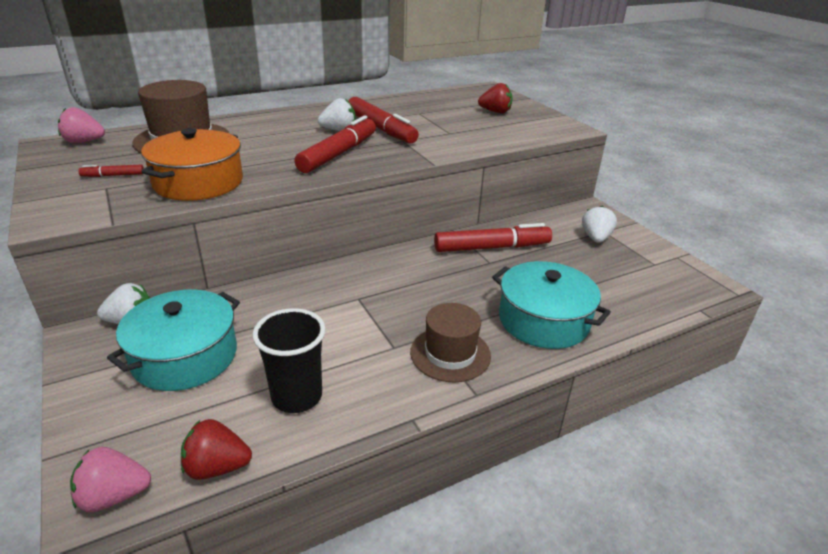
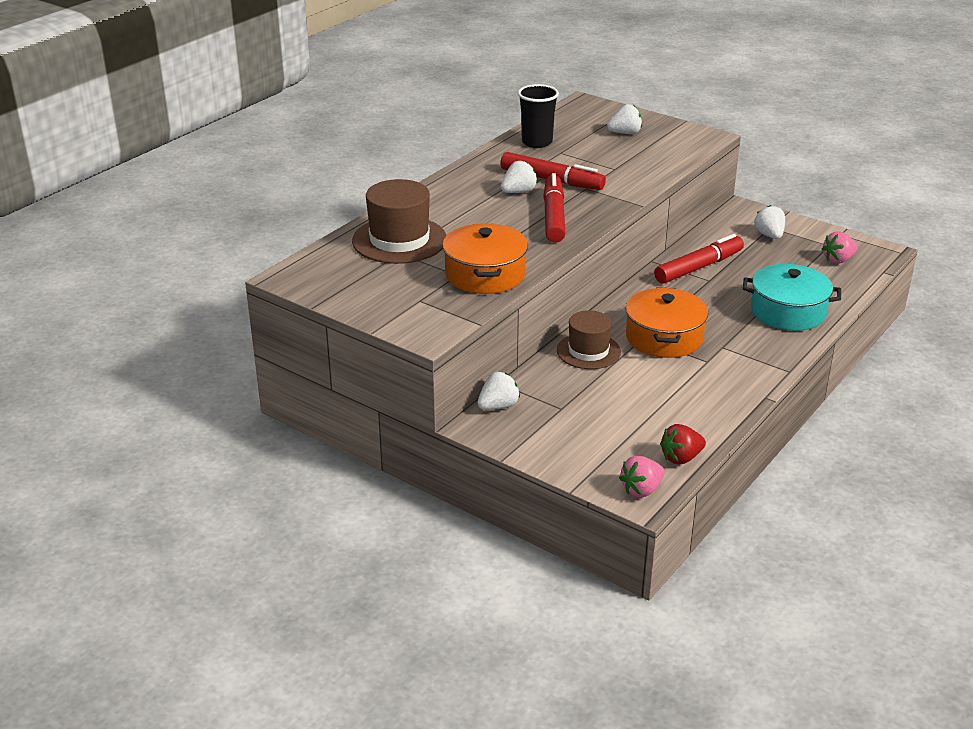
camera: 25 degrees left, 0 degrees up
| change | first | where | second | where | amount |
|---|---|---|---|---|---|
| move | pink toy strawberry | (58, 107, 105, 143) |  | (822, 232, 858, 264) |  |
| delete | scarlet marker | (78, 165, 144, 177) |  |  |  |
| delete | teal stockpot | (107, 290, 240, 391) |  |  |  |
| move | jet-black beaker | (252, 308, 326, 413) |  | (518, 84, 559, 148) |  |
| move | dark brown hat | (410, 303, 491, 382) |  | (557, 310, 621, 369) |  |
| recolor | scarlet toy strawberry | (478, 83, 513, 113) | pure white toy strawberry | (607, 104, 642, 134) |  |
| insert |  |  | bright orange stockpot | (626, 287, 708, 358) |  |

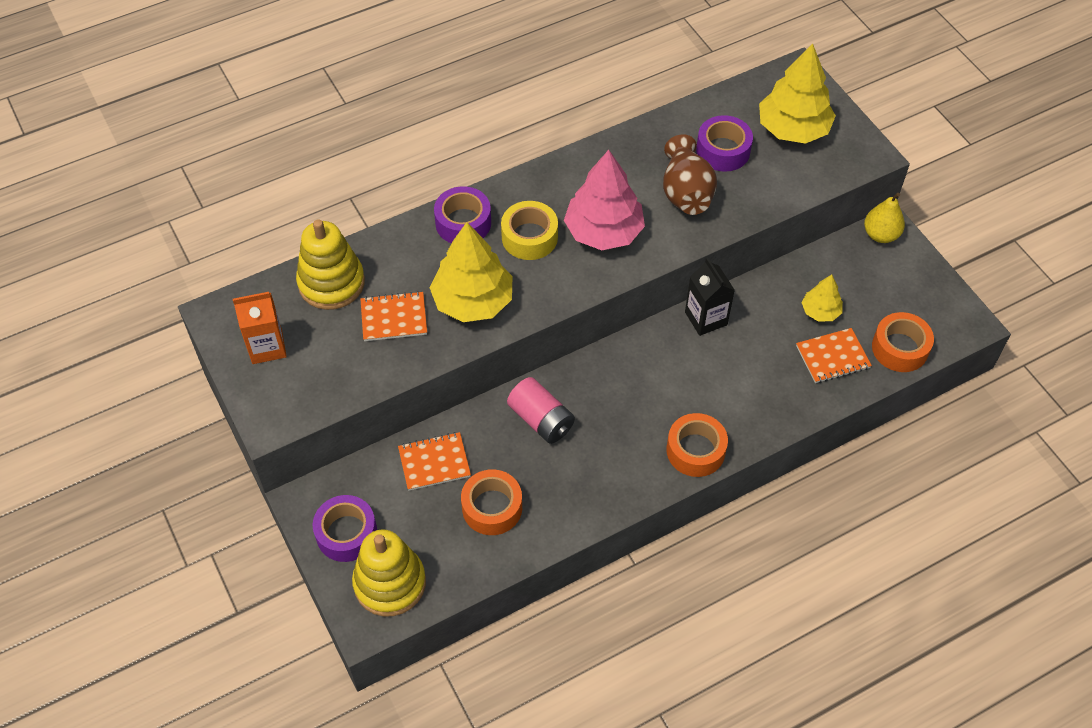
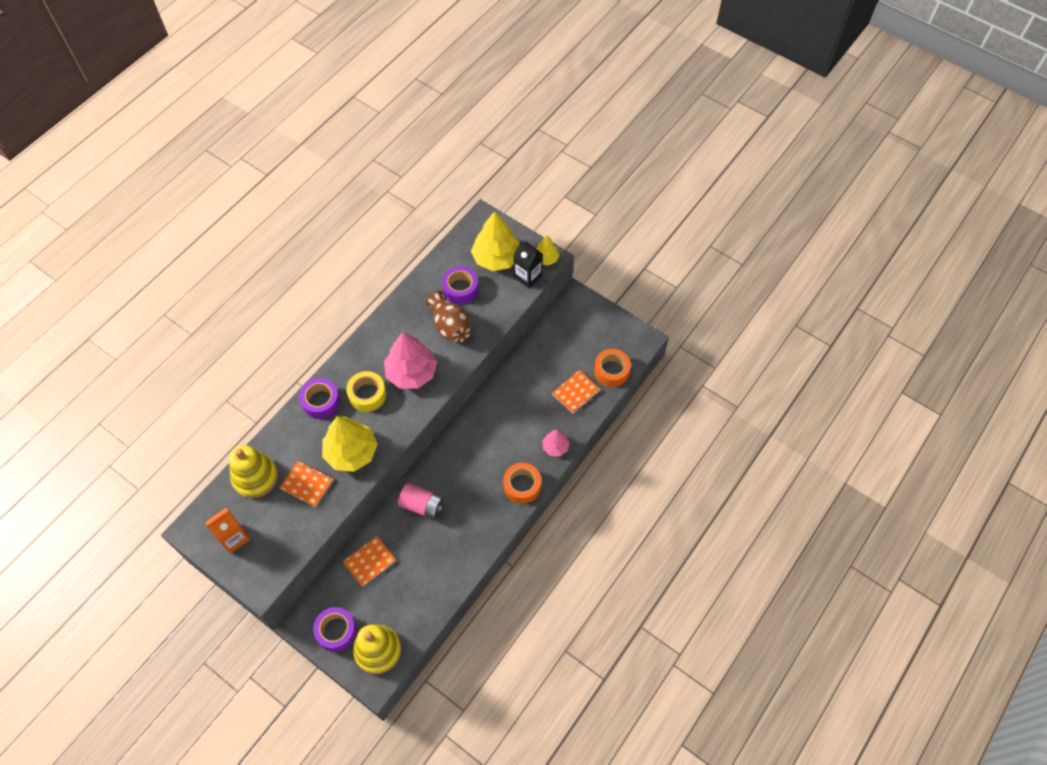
camera: 25 degrees left, 5 degrees up
| change | first | where | second | where | amount |
|---|---|---|---|---|---|
| rotate | bright orange notepad | (361, 291, 427, 341) |  | (279, 461, 333, 507) | 60 degrees clockwise |
| delete | bright orange roll of tape | (461, 469, 522, 535) |  |  |  |
| move | jet-black carton | (685, 257, 735, 336) |  | (514, 240, 543, 288) |  |
| move | bright yellow toy tree | (802, 275, 843, 322) |  | (536, 236, 559, 265) |  |
| delete | bright yellow pear fruit | (864, 193, 905, 243) |  |  |  |
| insert |  |  | pink toy tree | (542, 430, 570, 456) |  |

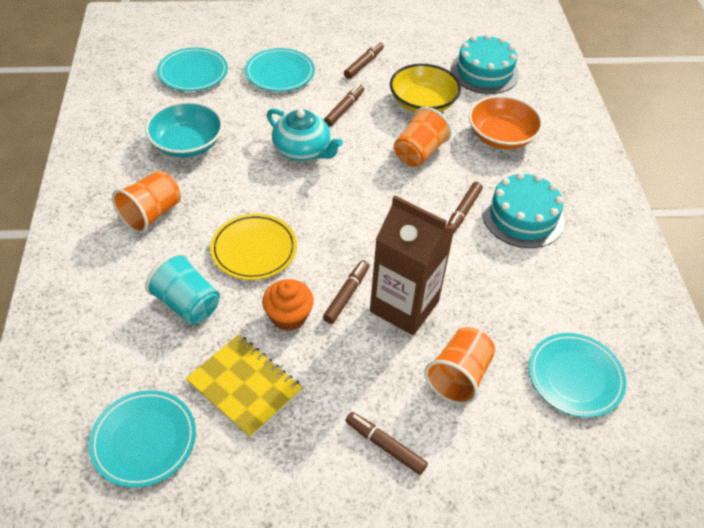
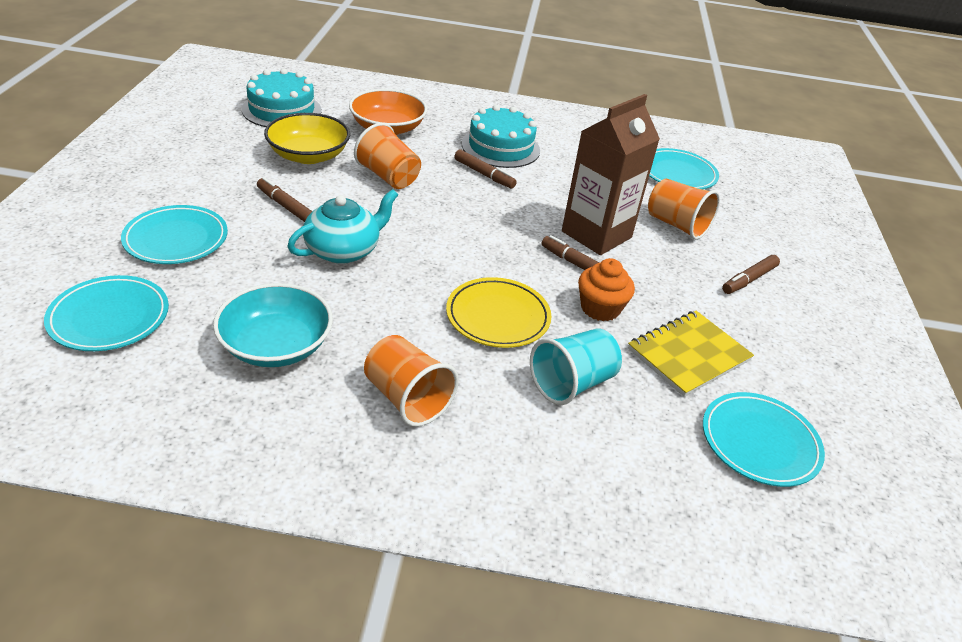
camera: 80 degrees left, 10 degrees down
| change | first | where | second | where | amount |
|---|---|---|---|---|---|
| delete | dark brown marker | (344, 41, 384, 79) |  |  |  |

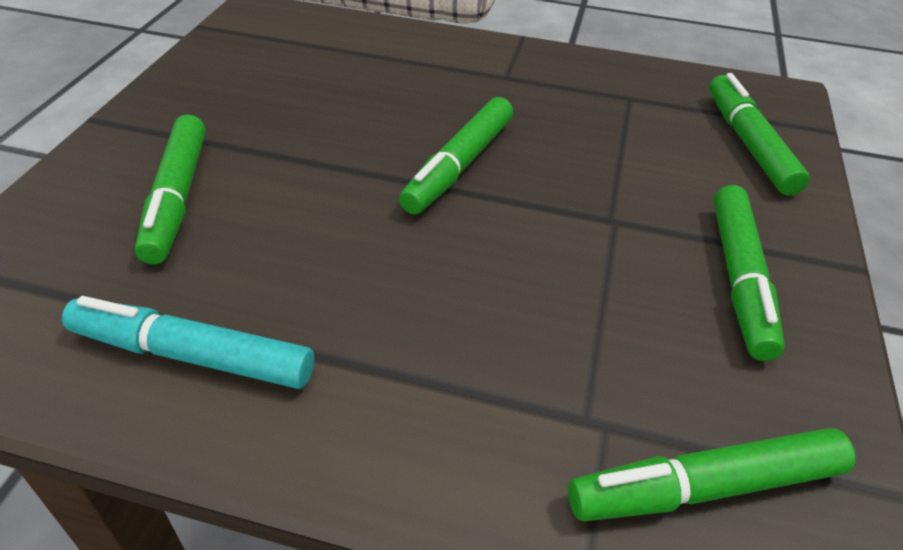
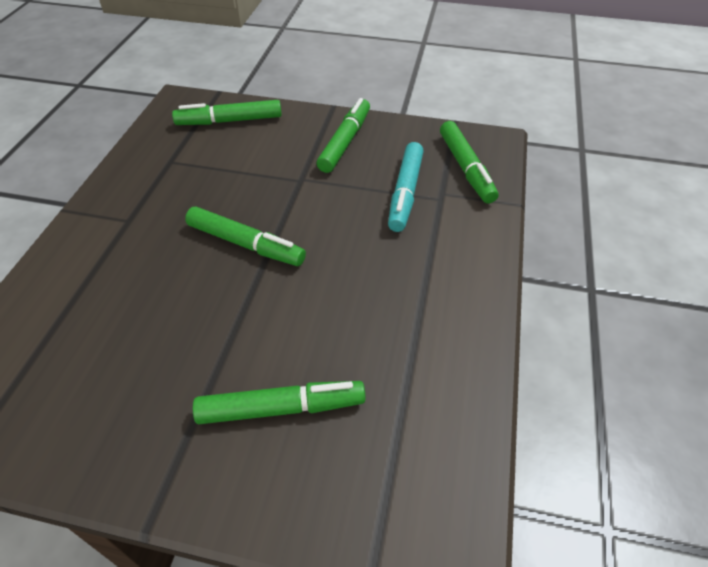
camera: 90 degrees left, 5 degrees up
| change | first | where | second | where | amount |
|---|---|---|---|---|---|
| move | teal marker | (62, 296, 314, 389) |  | (388, 142, 424, 232) |  |
| rotate | leaf-green marker | (713, 185, 785, 361) |  | (317, 98, 370, 173) | 75 degrees counterclockwise |

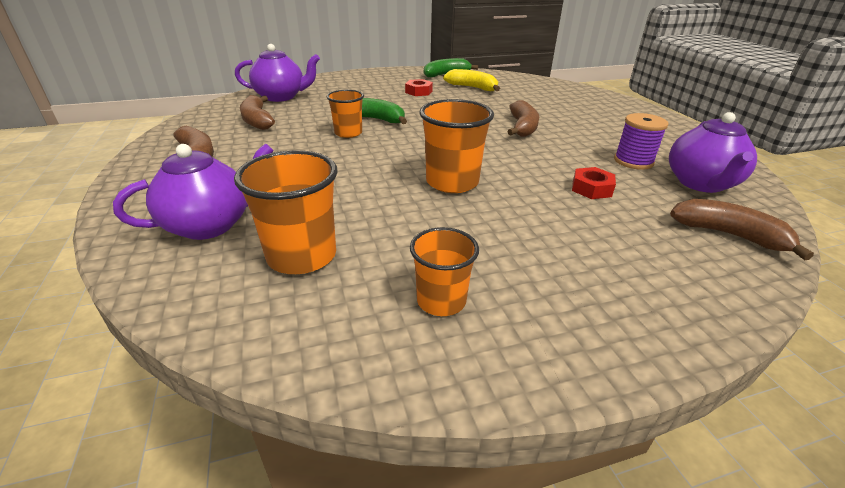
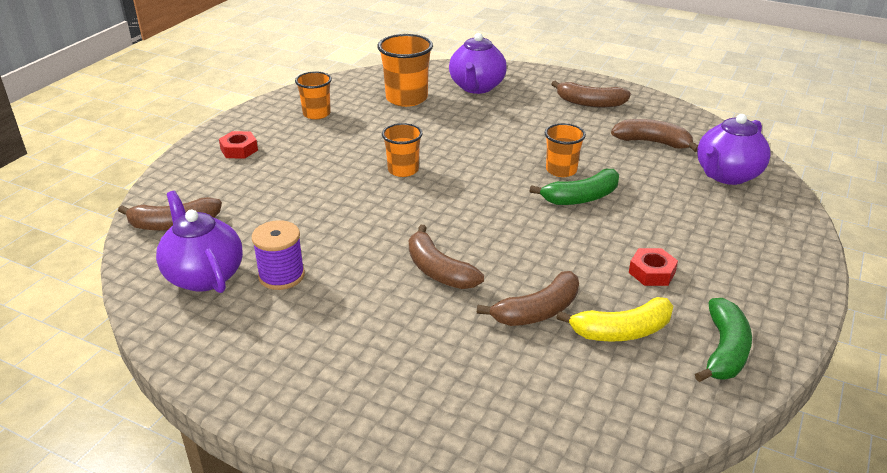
camera: 135 degrees right, 0 degrees up
| change | first | where | second | where | amount |
|---|---|---|---|---|---|
| resize | bright orange beaker | (419, 99, 494, 193) |  | (382, 123, 423, 177) | x0.64 |
| move | scarlet hexagon nut | (572, 167, 616, 199) |  | (219, 131, 258, 159) |  |
| insert |  |  | dark brown toy banana | (477, 271, 579, 326) |  |

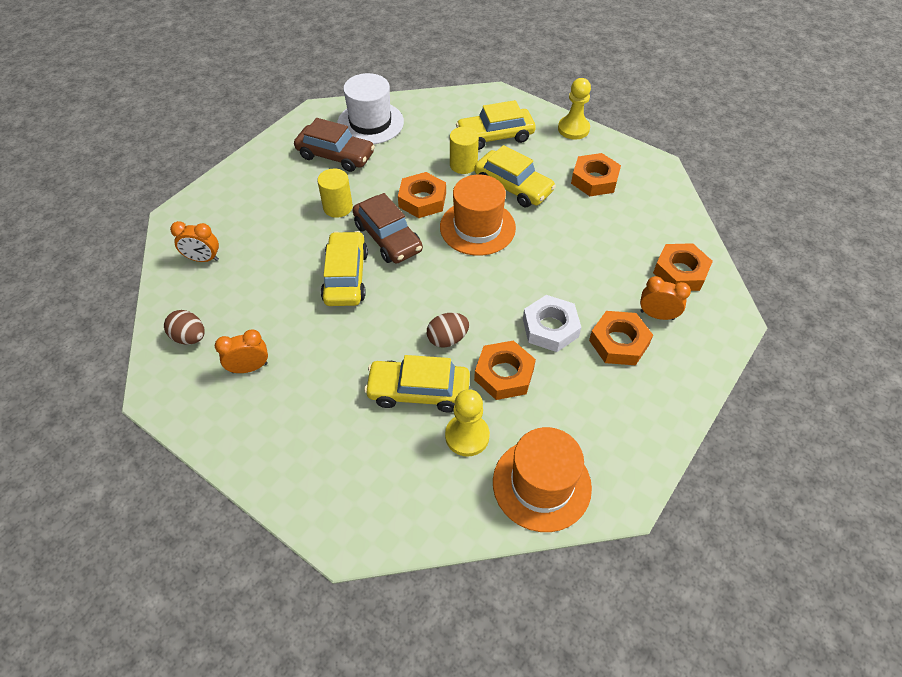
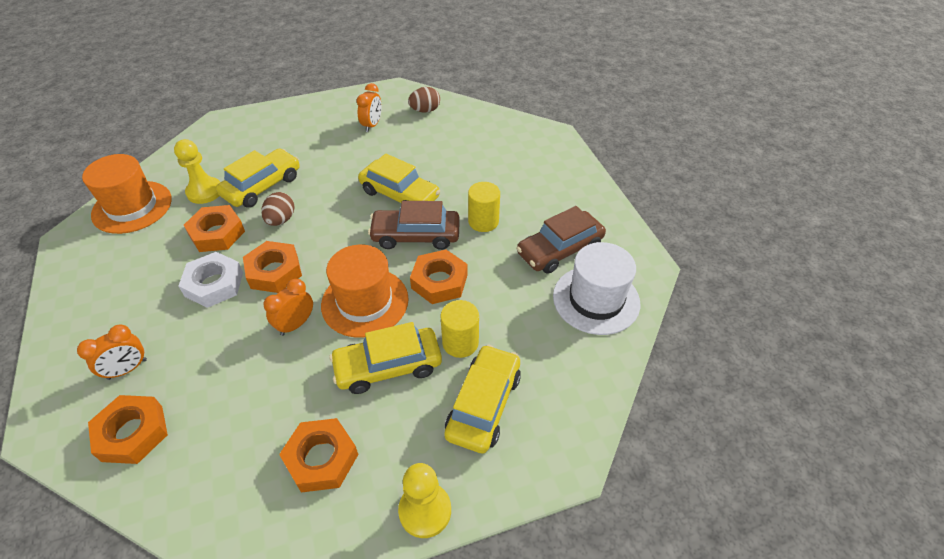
camera: 125 degrees right, 5 degrees down
| change | first | where | second | where | amount |
|---|---|---|---|---|---|
| move | bright orange clock | (170, 221, 219, 262) |  | (263, 279, 313, 336) |  |
| move | bright orange hexagon nut | (589, 311, 653, 365) |  | (243, 241, 302, 293) |  |

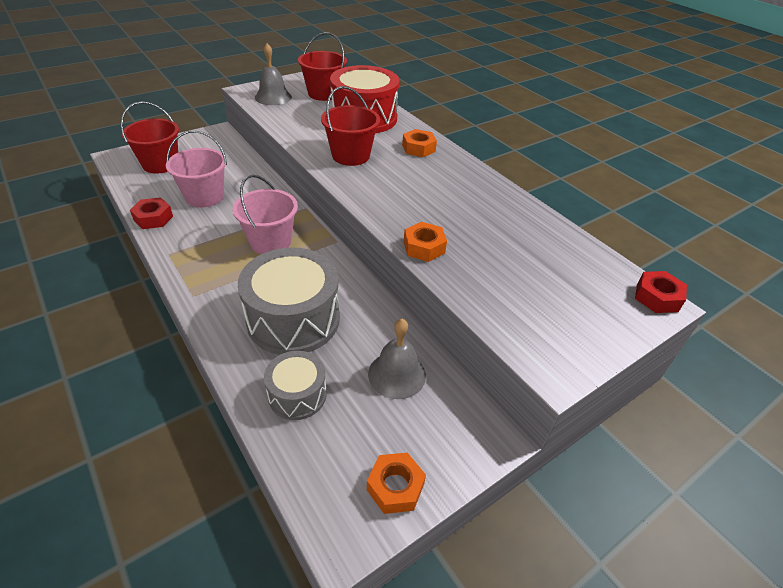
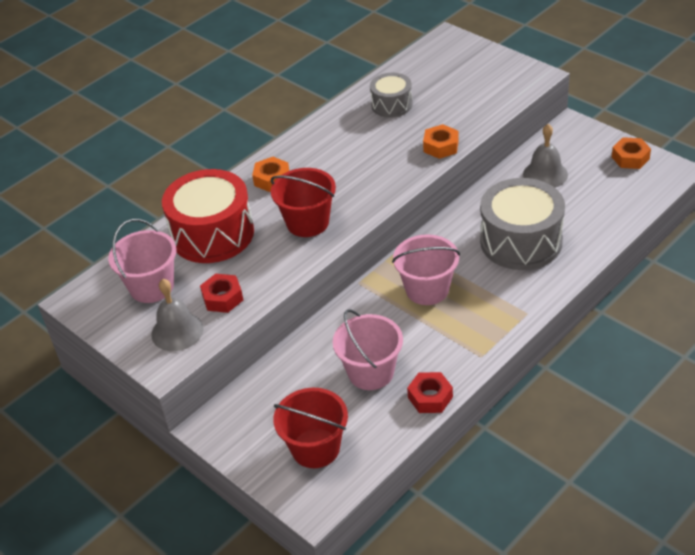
camera: 95 degrees left, 0 degrees up
| change | first | where | second | where | amount |
|---|---|---|---|---|---|
| move | gray drum | (264, 351, 327, 420) |  | (370, 73, 413, 118) |  |
| recolor | scarlet bucket | (298, 32, 347, 101) | pink bucket | (108, 219, 176, 303) |  |
| move | scarlet hexagon nut | (635, 271, 687, 313) |  | (200, 274, 243, 313) |  |

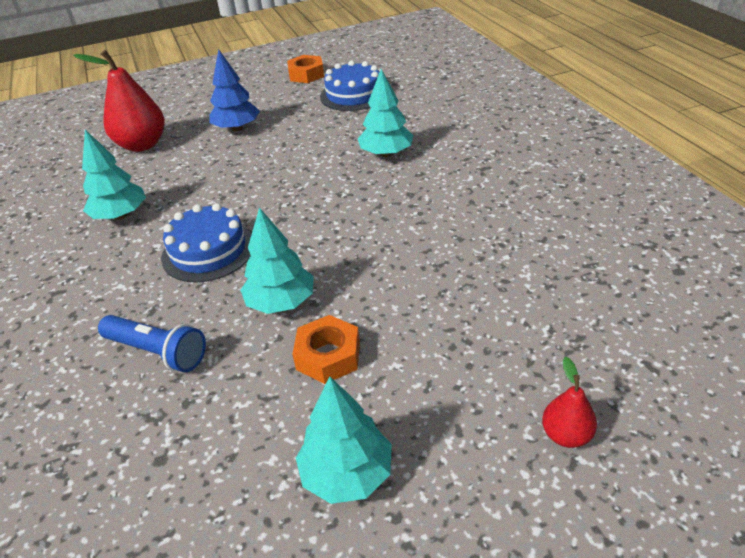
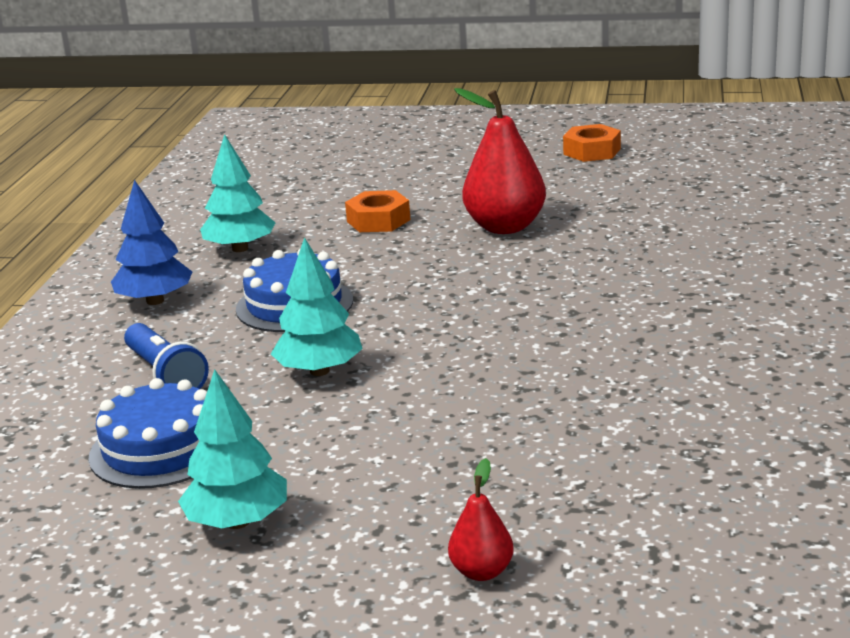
camera: 30 degrees right, 15 degrees down
| change | first | where | second | where | amount |
|---|---|---|---|---|---|
| move | scarlet pear fruit | (73, 50, 165, 152) |  | (454, 88, 546, 234) |  |
| move | blue toy tree | (210, 49, 260, 131) |  | (111, 180, 192, 305) |  |
| move | bright orange hexagon nut | (292, 315, 360, 384) |  | (345, 190, 411, 232) |  |
| move | blue gateau | (320, 60, 379, 111) |  | (89, 378, 207, 489) |  |
| delete | teal toy tree | (358, 69, 414, 157) |  |  |  |

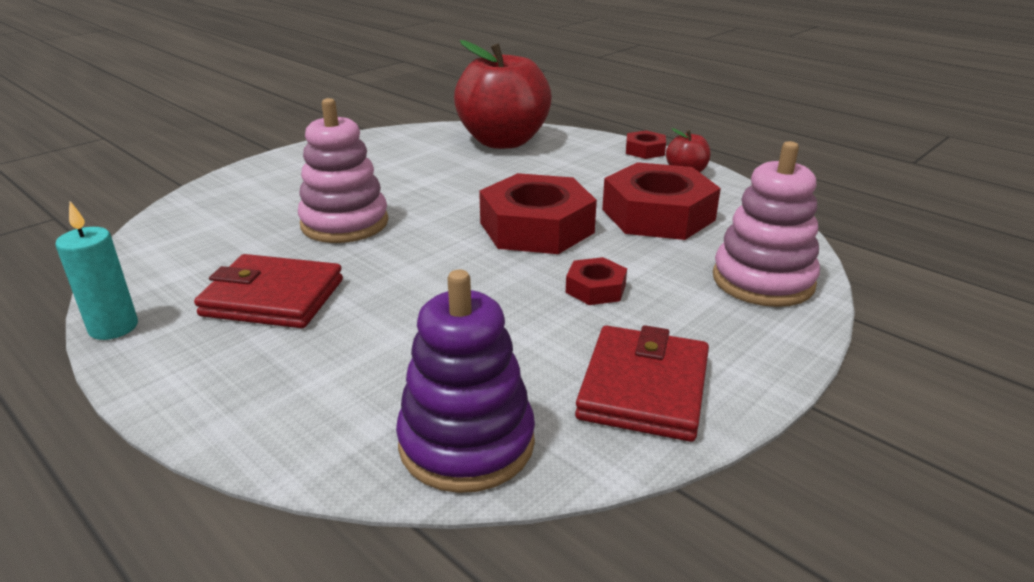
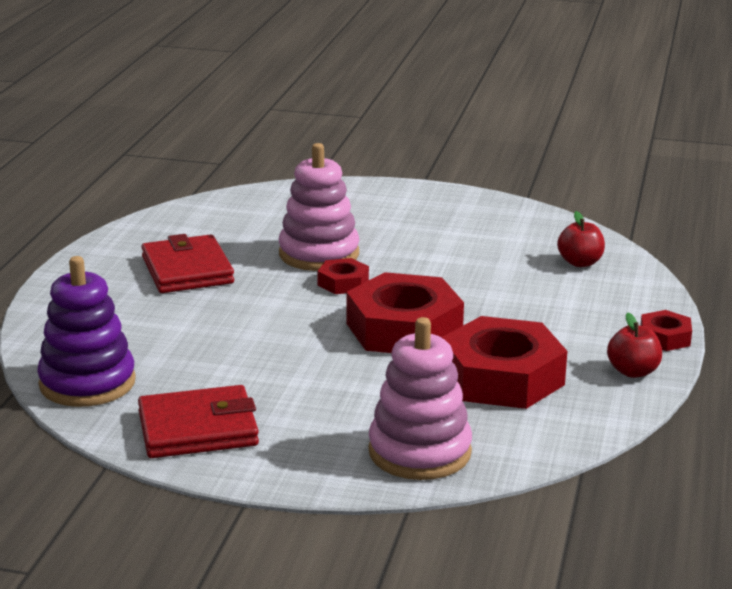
camera: 60 degrees right, 5 degrees down
| change | first | where | second | where | amount |
|---|---|---|---|---|---|
| delete | teal wax candle | (55, 201, 138, 340) |  |  |  |
| resize | scarlet apple | (454, 40, 552, 149) |  | (557, 211, 605, 267) | x0.42 |
| move | scarlet hexagon nut | (566, 257, 627, 305) |  | (317, 258, 369, 294) |  |

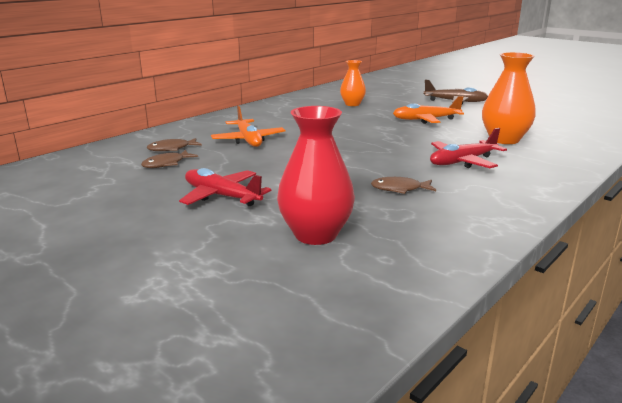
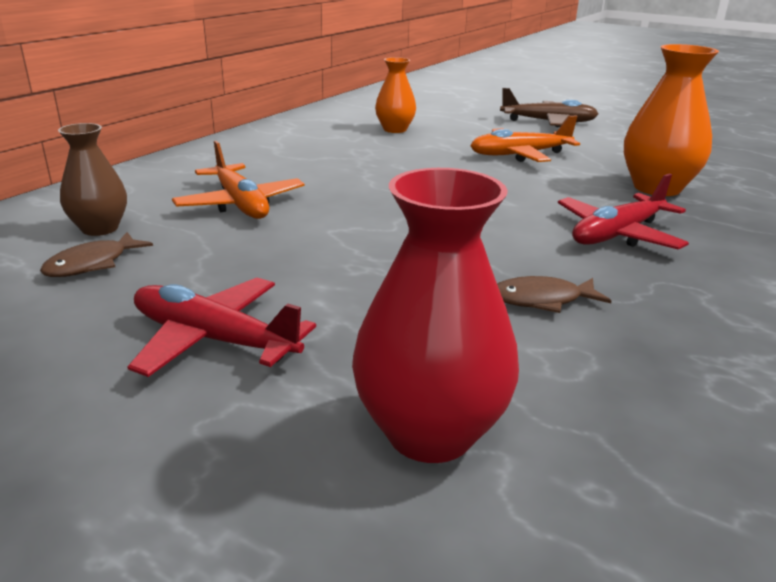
camera: 10 degrees left, 5 degrees up
| change | first | where | second | where | amount |
|---|---|---|---|---|---|
| replace | dark brown fish | (147, 138, 202, 151) | dark brown tall vase | (58, 123, 127, 236) |  |

